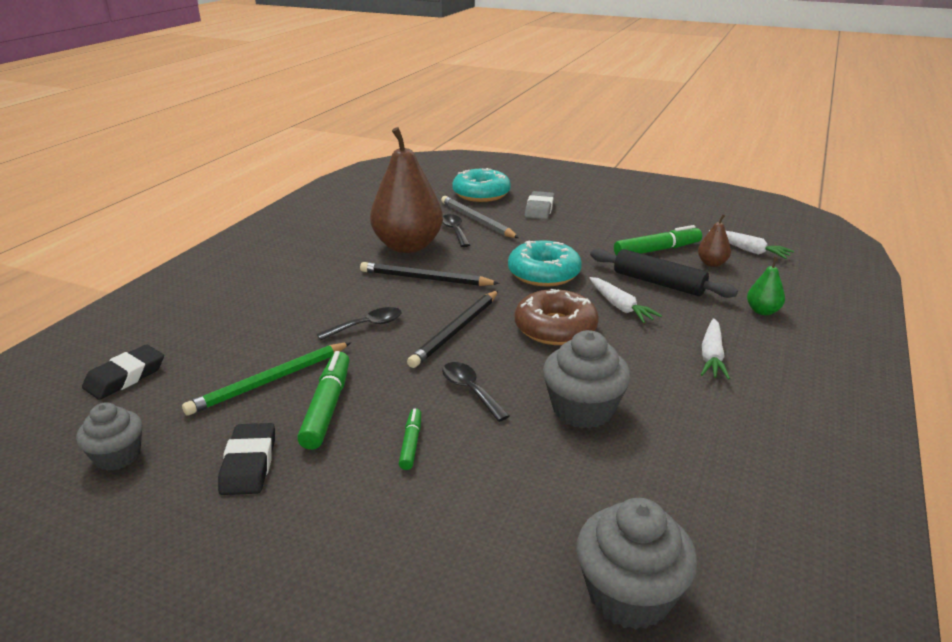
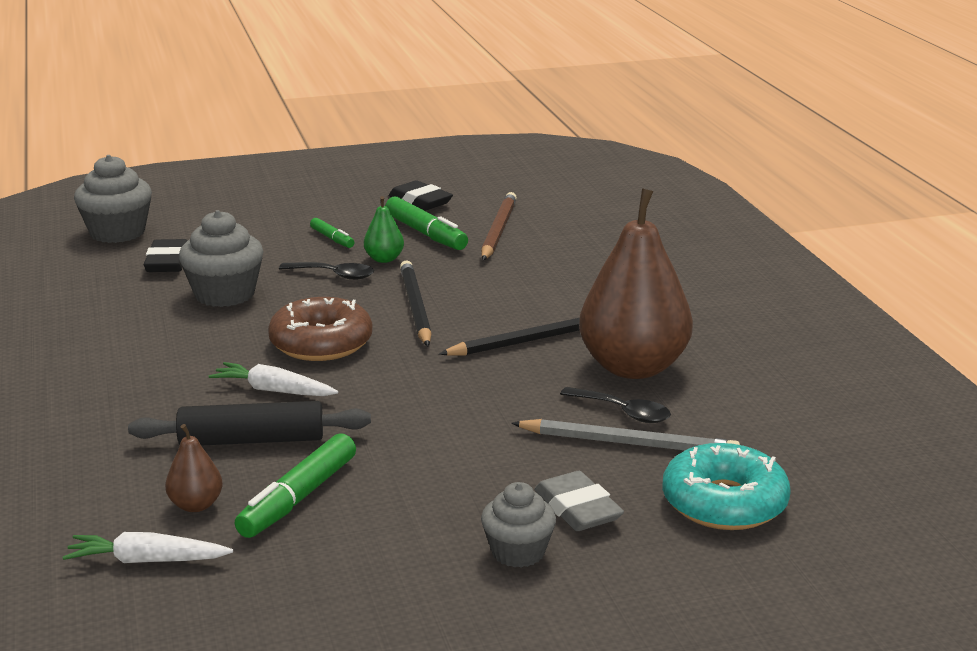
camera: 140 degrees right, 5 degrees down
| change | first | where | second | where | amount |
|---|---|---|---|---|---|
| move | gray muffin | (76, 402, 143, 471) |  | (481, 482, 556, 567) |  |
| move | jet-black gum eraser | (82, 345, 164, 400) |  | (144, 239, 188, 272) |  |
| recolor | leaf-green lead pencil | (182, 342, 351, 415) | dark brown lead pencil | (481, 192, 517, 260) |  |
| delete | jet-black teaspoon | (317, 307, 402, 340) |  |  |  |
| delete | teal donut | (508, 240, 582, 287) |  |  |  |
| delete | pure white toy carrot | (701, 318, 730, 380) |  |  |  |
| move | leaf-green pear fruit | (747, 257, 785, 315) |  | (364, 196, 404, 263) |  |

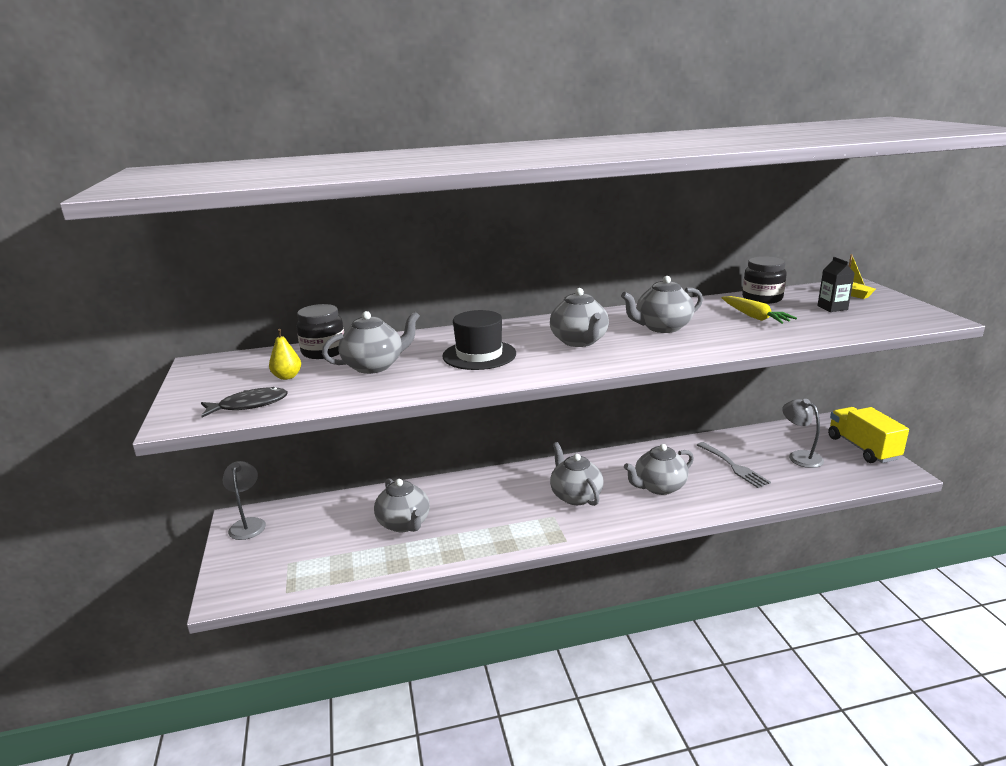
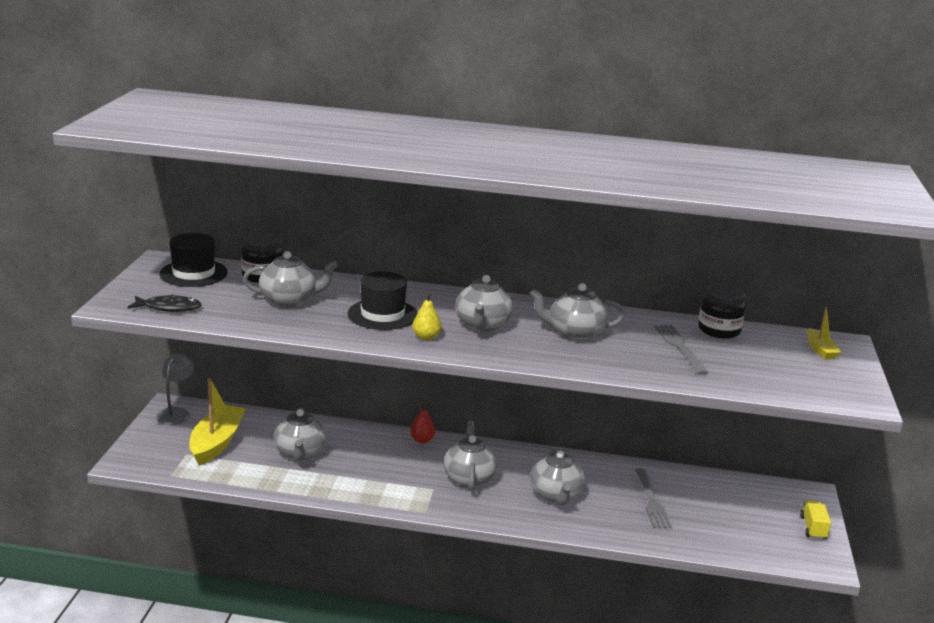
camera: 20 degrees right, 0 degrees up
| change | first | where | second | where | amount |
|---|---|---|---|---|---|
| move | bright yellow pear fruit | (269, 329, 301, 380) |  | (412, 294, 441, 340) |  |
| rotate | gray china teapot | (624, 444, 694, 495) |  | (530, 448, 585, 505) | 90 degrees counterclockwise |
| replace | bright yellow toy carrot | (721, 296, 797, 324) | gray table fork | (654, 325, 708, 375) |  |
| delete | gray desk lamp | (782, 399, 824, 468) |  |  |  |
| delete | jet-black carton | (817, 257, 855, 312) |  |  |  |
| resize | bright yellow toy truck | (828, 407, 909, 463) |  | (800, 500, 831, 540) | x0.55 |
| insert |  |  | jet-black hat | (160, 233, 228, 287) |  |
| insert |  |  | bright yellow toy boat | (189, 378, 246, 466) |  |
| insert |  |  | scarlet pear fruit | (410, 404, 435, 443) |  |

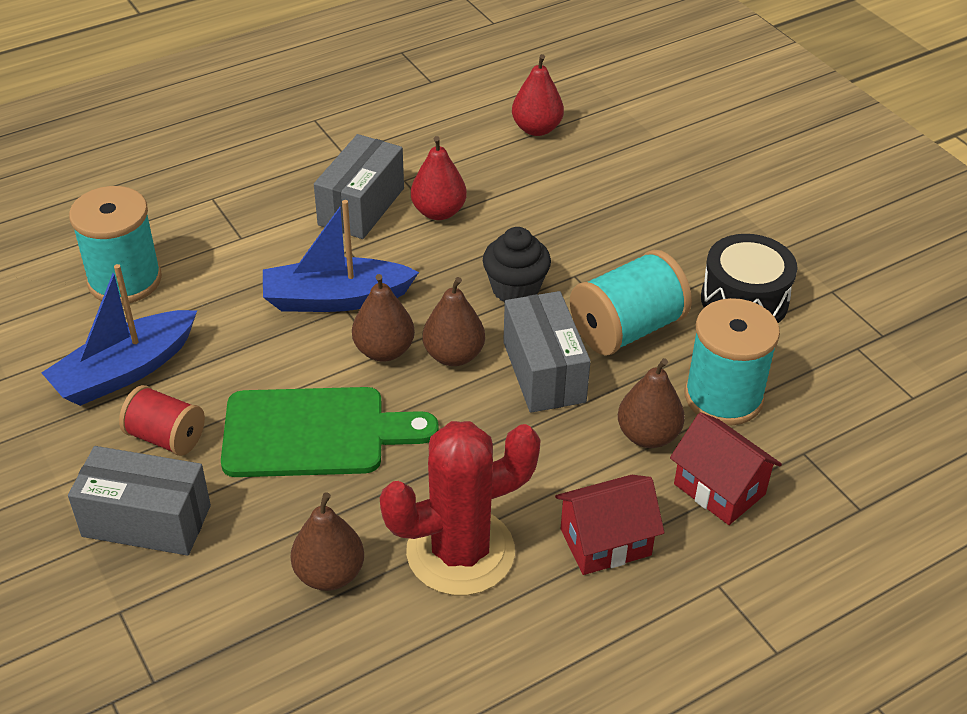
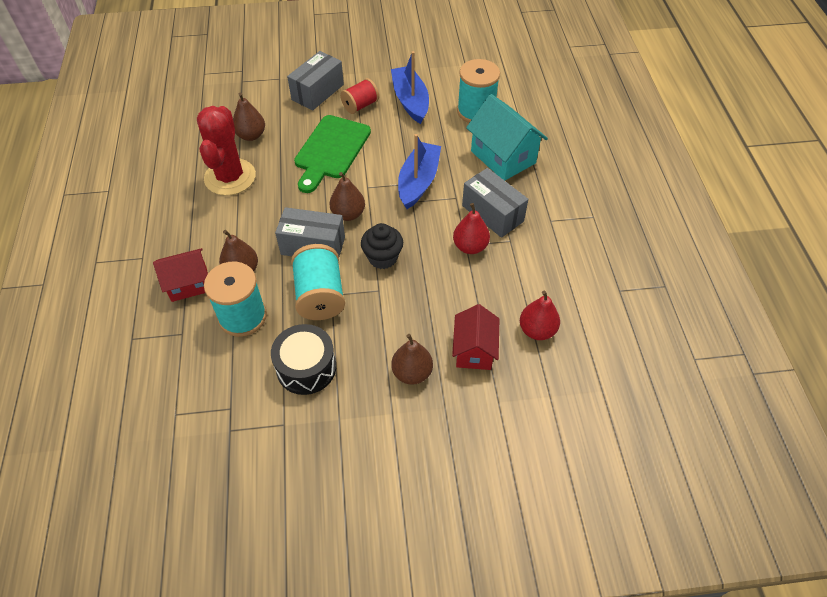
camera: 115 degrees right, 10 degrees up
| change | first | where | second | where | amount |
|---|---|---|---|---|---|
| move | dark brown pear fruit | (352, 274, 415, 361) |  | (391, 334, 433, 385) |  |
| move | scarlet toy house | (555, 475, 665, 575) |  | (452, 304, 499, 370) |  |
| insert |  |  | teal toy house | (466, 94, 548, 181) |  |

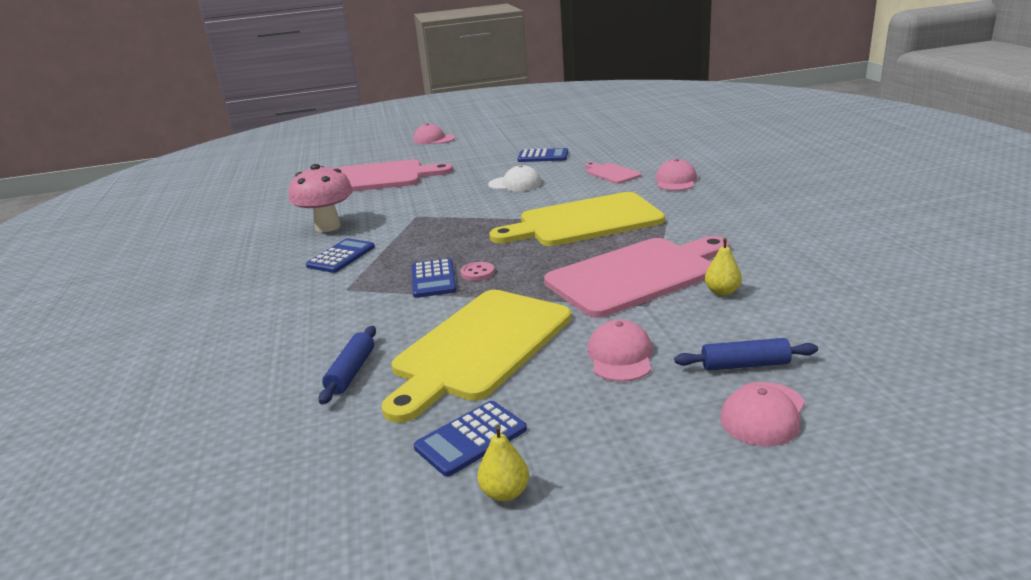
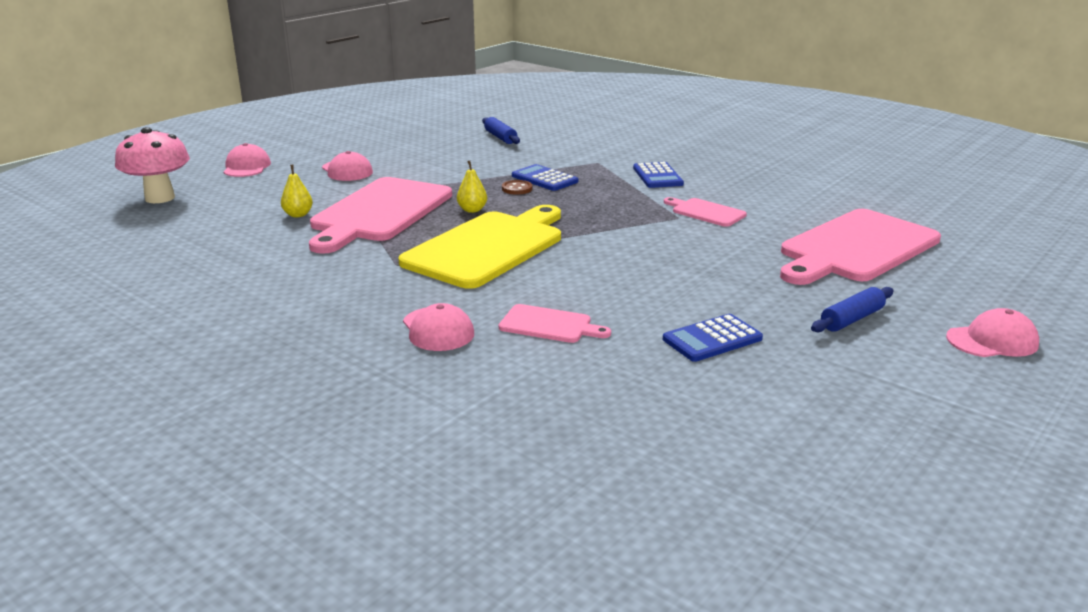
camera: 140 degrees right, 0 degrees up
| change | first | where | second | where | amount |
|---|---|---|---|---|---|
| move | pink toadstool | (289, 164, 353, 232) |  | (115, 127, 190, 203) |  |
| delete | bright yellow cutting board | (381, 290, 571, 423) |  |  |  |
| delete | blue pocket calculator | (414, 401, 527, 477) |  |  |  |
| recolor | pink button | (461, 262, 495, 281) | dark brown button | (502, 180, 532, 195) |  |
| move | bright yellow pear fruit | (477, 425, 529, 502) |  | (457, 161, 487, 213) |  |
| delete | pure white cap | (488, 165, 542, 191) |  |  |  |
| move | blue dough roller | (674, 338, 818, 371) |  | (811, 287, 894, 332) |  |
| insert |  |  | pink cutting board | (664, 197, 747, 227) |  |

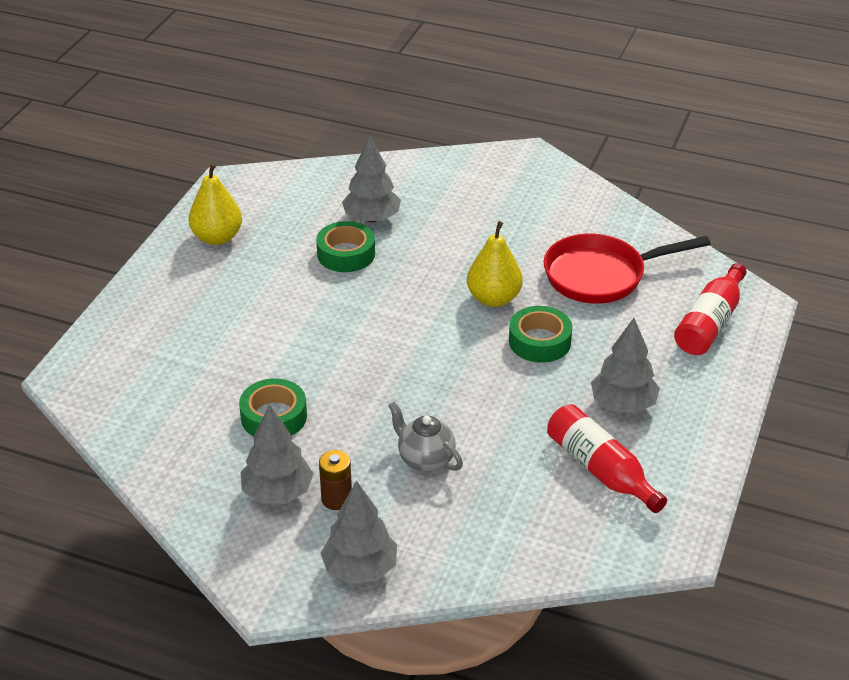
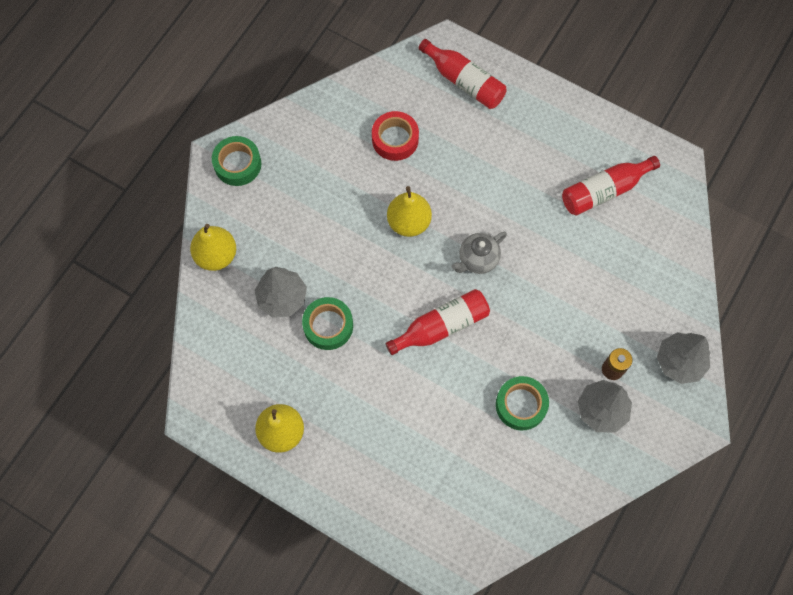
camera: 80 degrees left, 30 degrees up
| change | first | where | second | where | amount |
|---|---|---|---|---|---|
| move | gray china teapot | (388, 402, 463, 472) |  | (451, 232, 507, 274) |  |
| move | leaf-green roll of tape | (509, 306, 572, 363) |  | (212, 136, 261, 186) |  |
| replace | scarlet pan | (544, 234, 711, 304) | scarlet roll of tape | (372, 111, 419, 161) |  |
| delete | gray toy tree | (591, 318, 660, 413) |  |  |  |
| insert |  |  | bright yellow pear fruit | (190, 224, 236, 271) |  |
| insert |  |  | scarlet bottle | (386, 289, 490, 355) |  |

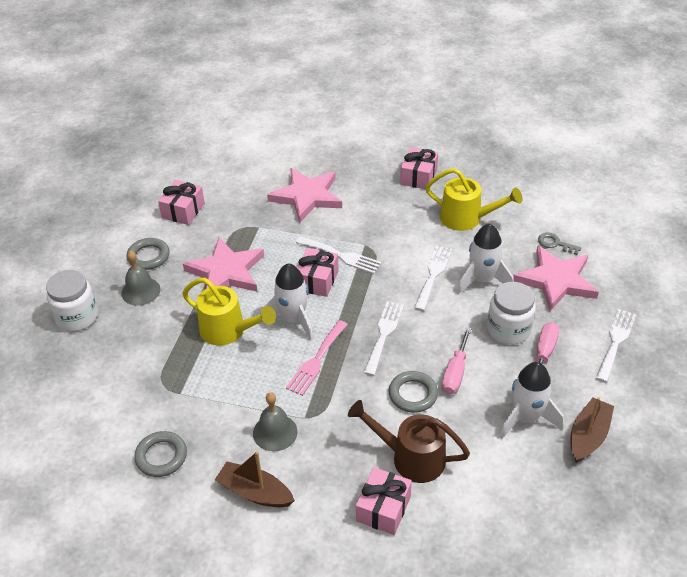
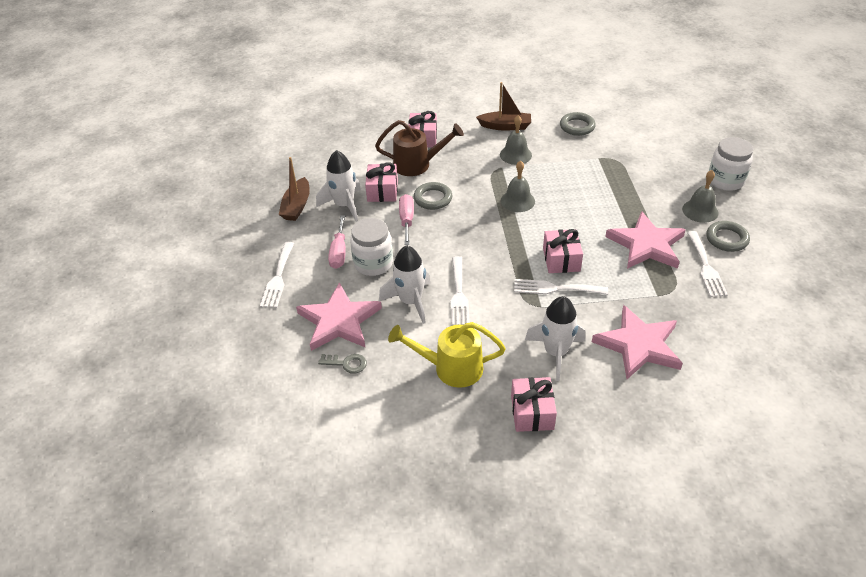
camera: 160 degrees right, 0 degrees up
| change | first | where | second | where | amount |
|---|---|---|---|---|---|
| move | pink gift | (158, 180, 205, 225) |  | (365, 162, 398, 202) |  |
| delete | bright yellow watering can | (182, 278, 276, 346) |  |  |  |
| move | pure white toy rocket | (260, 263, 313, 340) |  | (525, 296, 586, 381) |  |
| replace | pink table fork | (286, 320, 348, 396) | gray school bell | (501, 160, 535, 212) |  |
| move | pure white table fork | (364, 301, 404, 376) |  | (687, 231, 728, 297) |  |

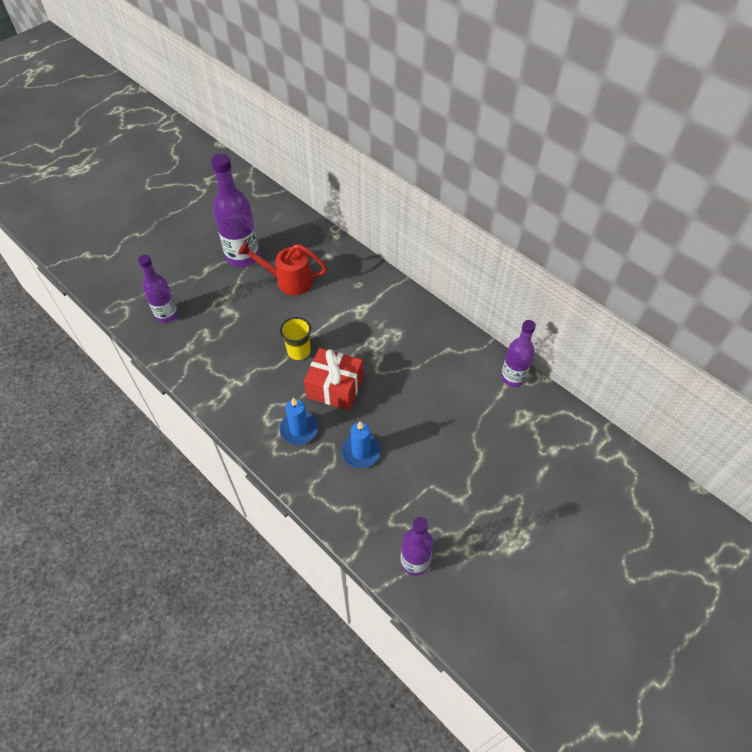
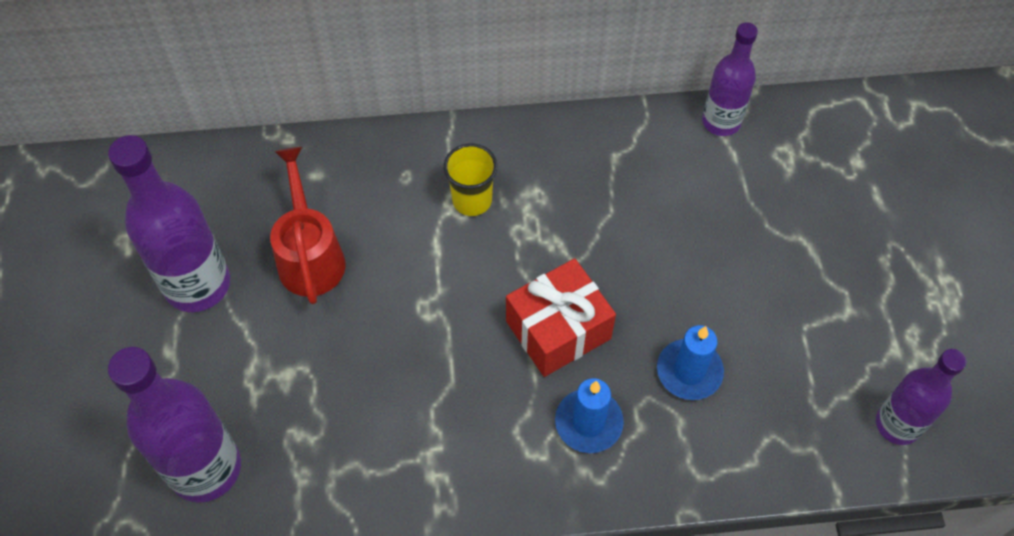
camera: 50 degrees left, 5 degrees up
| change | first | where | second | where | amount |
|---|---|---|---|---|---|
| resize | violet bottle | (138, 255, 178, 323) |  | (108, 347, 241, 503) | x1.57 |
| rotate | scarlet watering can | (238, 242, 327, 295) |  | (270, 147, 345, 304) | 120 degrees clockwise |
| move | bright yellow beaker | (280, 317, 311, 360) |  | (444, 143, 497, 216) |  |

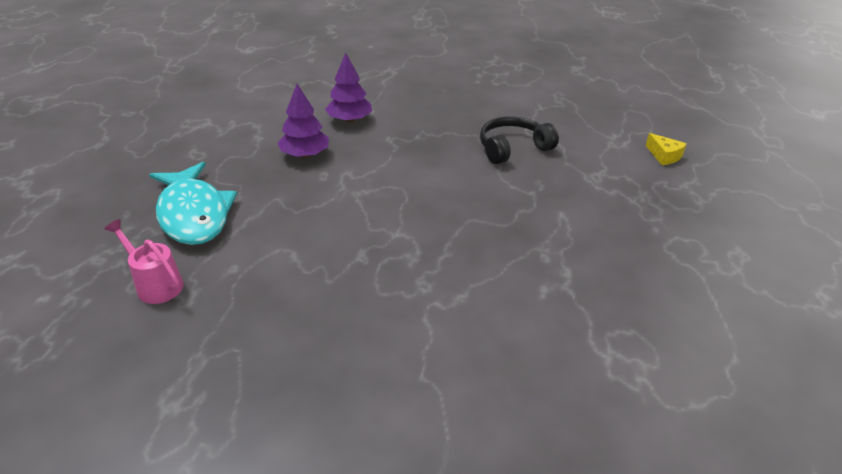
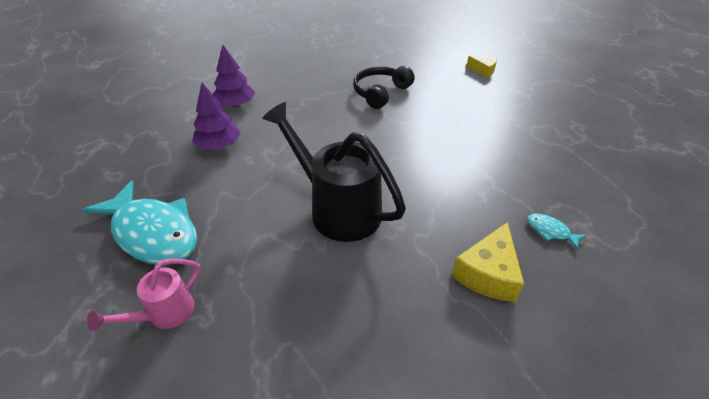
camera: 25 degrees left, 5 degrees up
| change | first | where | second | where | amount |
|---|---|---|---|---|---|
| rotate | pink watering can | (104, 219, 184, 304) |  | (87, 258, 200, 332) | 60 degrees counterclockwise |
| insert |  |  | jet-black watering can | (262, 102, 406, 242) |  |
| insert |  |  | bright yellow piece of cheese | (452, 222, 524, 302) |  |
| insert |  |  | teal fish | (527, 213, 586, 251) |  |

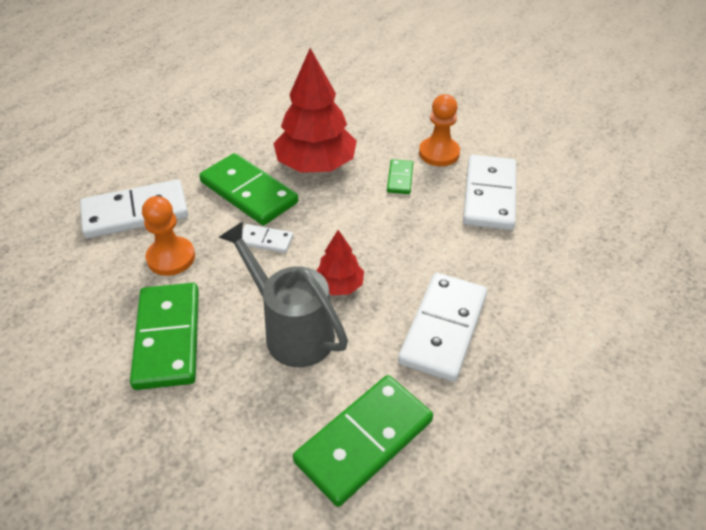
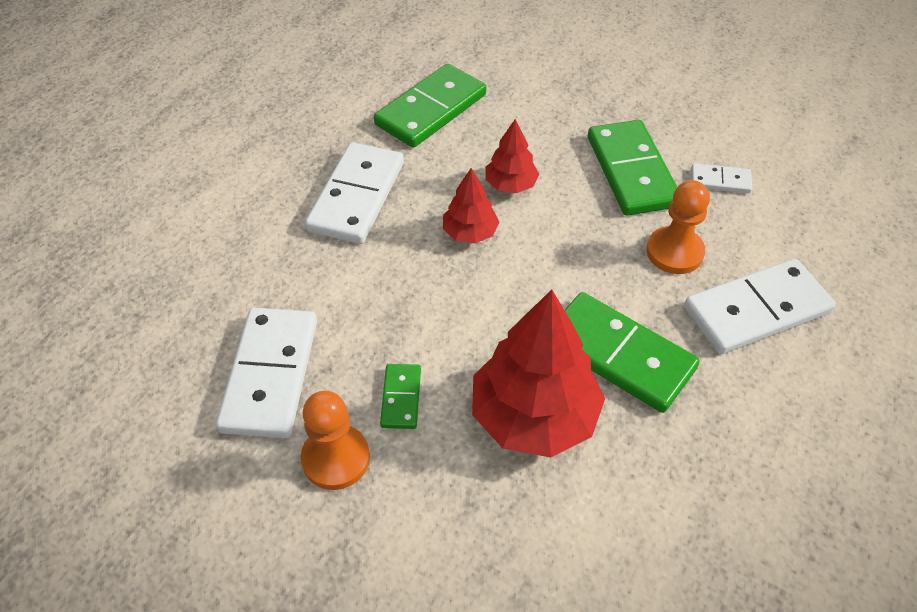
camera: 175 degrees right, 5 degrees up
| change | first | where | second | where | amount |
|---|---|---|---|---|---|
| replace | gray watering can | (218, 222, 348, 367) | scarlet toy tree | (485, 119, 539, 193) |  |
| move | pure white domino tile | (242, 224, 293, 253) |  | (691, 163, 752, 193) |  |

